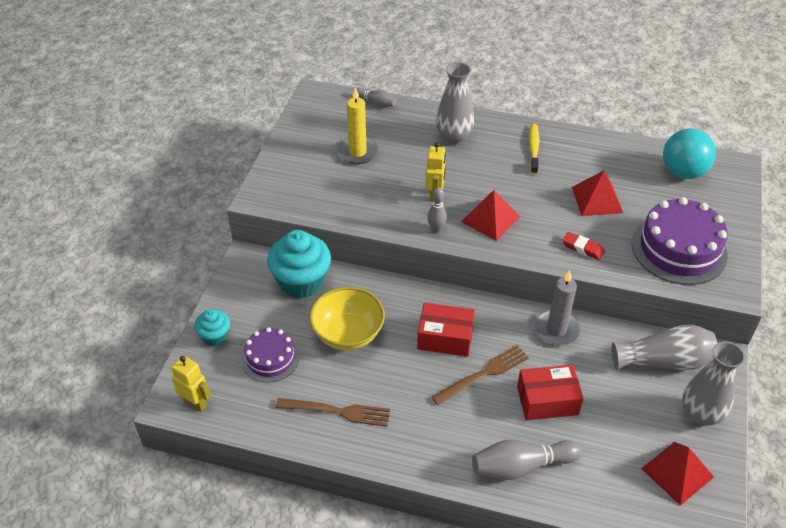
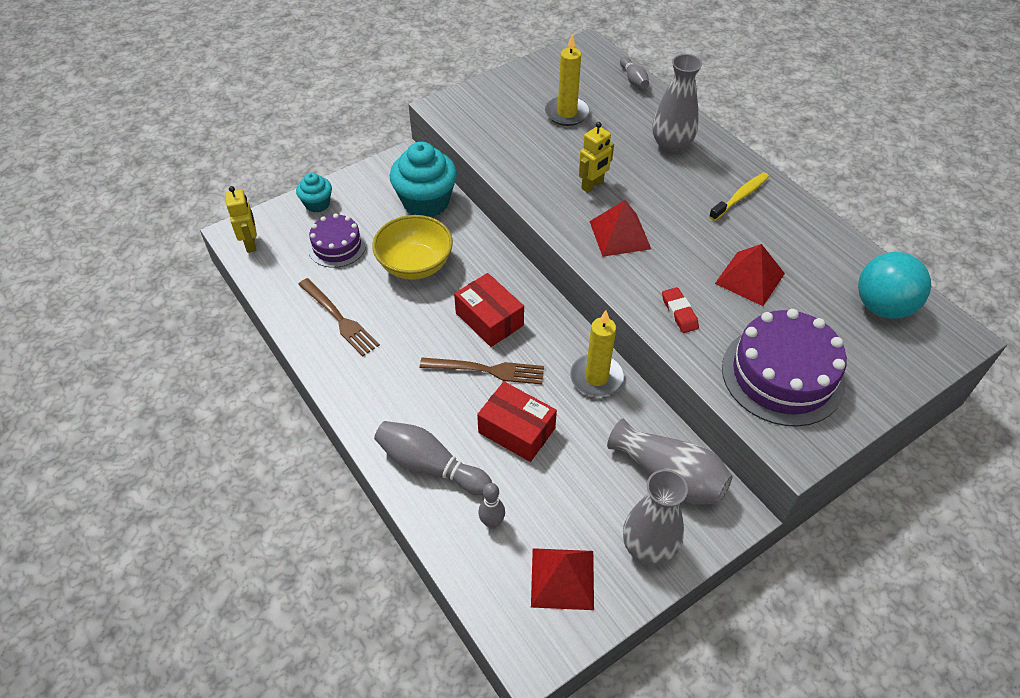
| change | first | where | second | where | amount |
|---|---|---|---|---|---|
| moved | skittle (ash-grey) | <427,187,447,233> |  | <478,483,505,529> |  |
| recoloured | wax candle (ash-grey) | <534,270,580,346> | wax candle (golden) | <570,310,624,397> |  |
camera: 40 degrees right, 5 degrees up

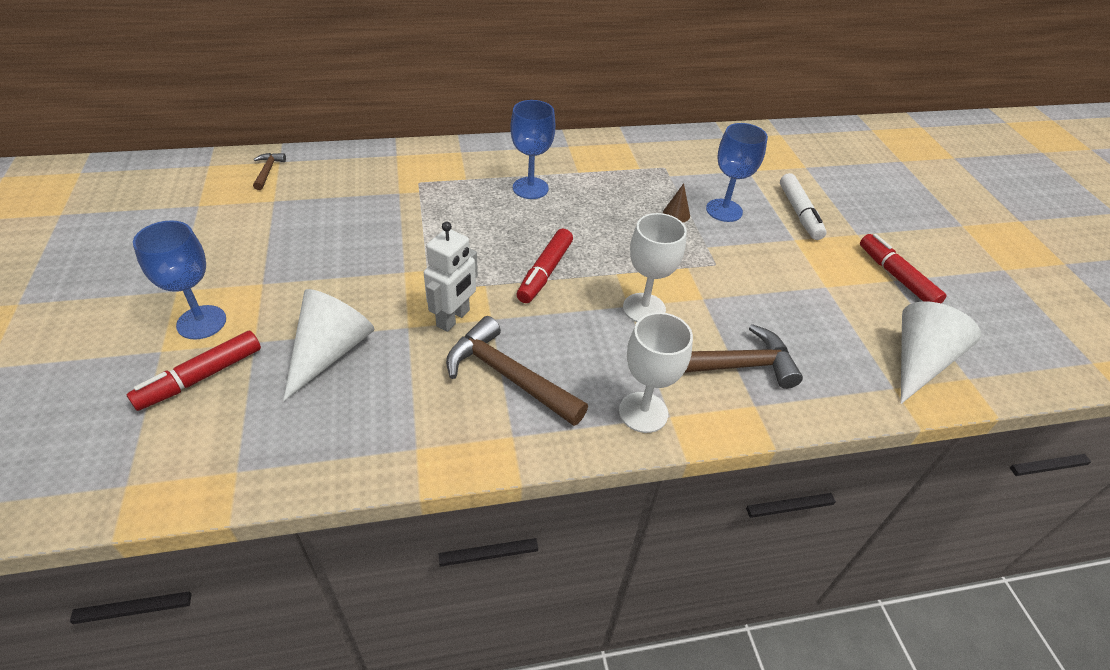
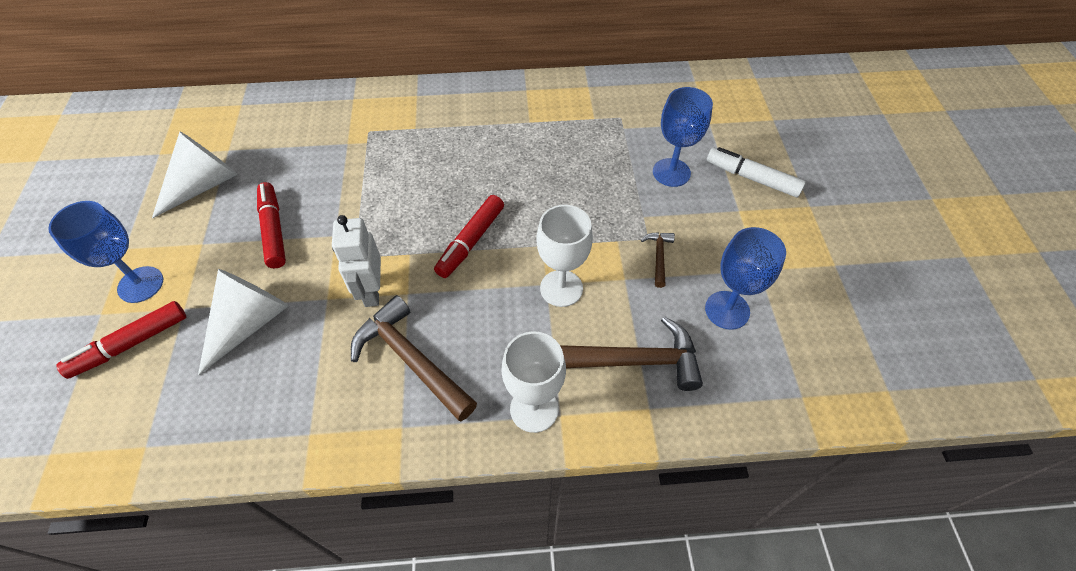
| change | first | where | second | where | amount |
|---|---|---|---|---|---|
| moved | carpenter's hammer (russet) | <253,153,286,190> |  | <641,232,675,288> |  |
| turned | robot (snow-white) | <424,222,478,332> |  | <332,215,381,307> | 135 degrees clockwise |
| moved | goblet (blue) | <510,100,555,199> |  | <705,227,786,330> |  |
| removed | cone (russet) | <663,183,690,223> |  |  |  |
| turned | marker pen (snow-white) | <780,173,827,240> |  | <707,147,806,197> | 120 degrees clockwise |
| moved | marker pen (scarlet) | <860,234,946,303> |  | <257,182,286,268> |  |
| moved | cone (snow-white) | <900,301,981,404> |  | <152,132,238,219> |  |
camera: 10 degrees right, 10 degrees up

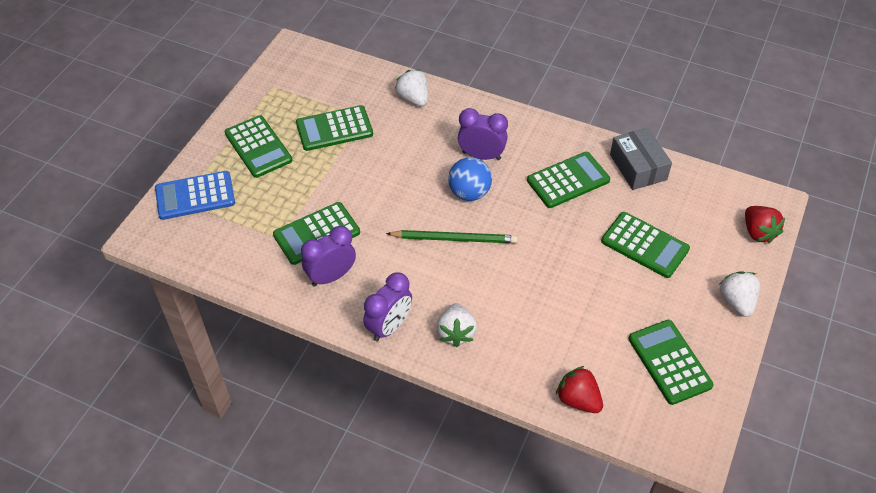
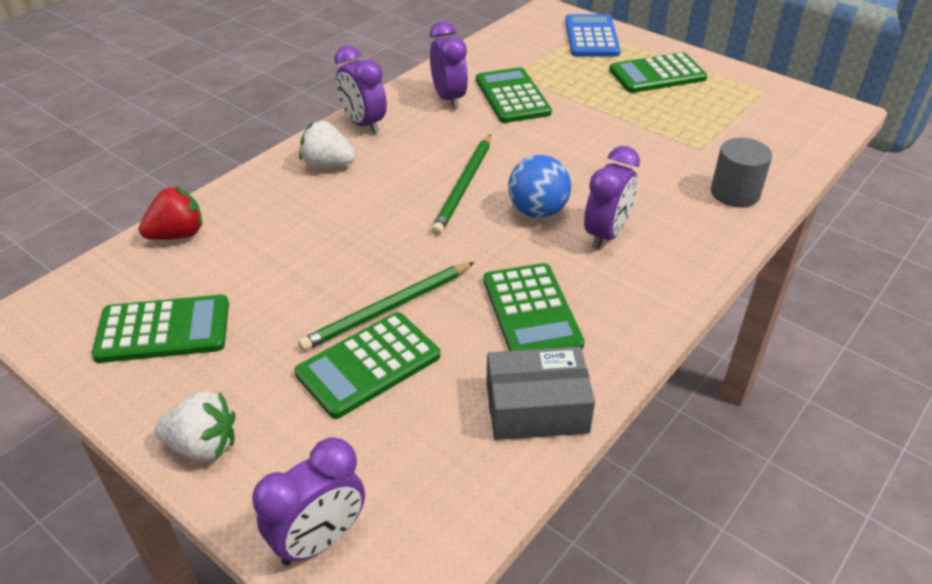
| change | first | where | second | where | amount |
|---|---|---|---|---|---|
| removed | adding machine (leaf-green) | <296,105,373,151> |  |  |  |
| replaced | toy strawberry (snow-white) | <395,69,428,106> | cylinder (ash-grey) | <711,138,772,207> |  |
| replaced | toy strawberry (scarlet) | <745,206,785,244> | clock (purple) | <252,438,365,566> |  |
| added |  |  | wooden pencil (leaf-green) | <298,262,475,351> |  |
camera: 105 degrees right, 10 degrees down

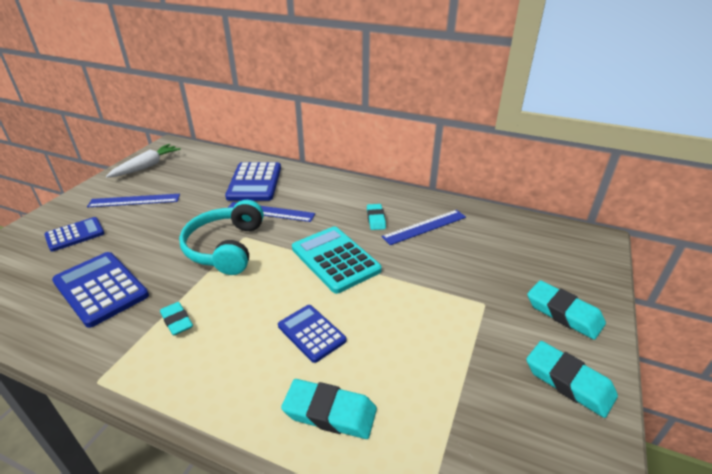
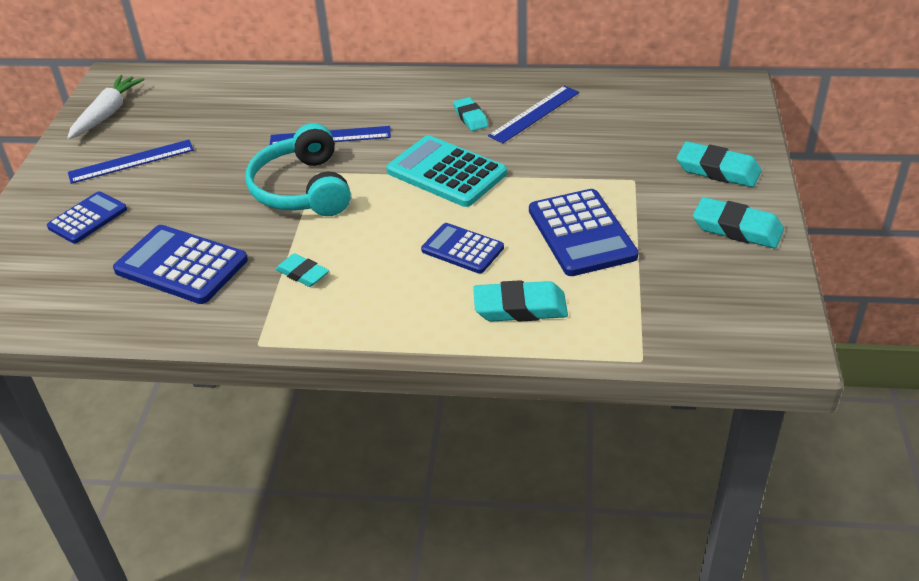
| change | first | where | second | where | amount |
|---|---|---|---|---|---|
| moved | adding machine (blue) | <225,162,281,201> |  | <529,189,638,276> |  |
camera: 15 degrees left, 5 degrees up

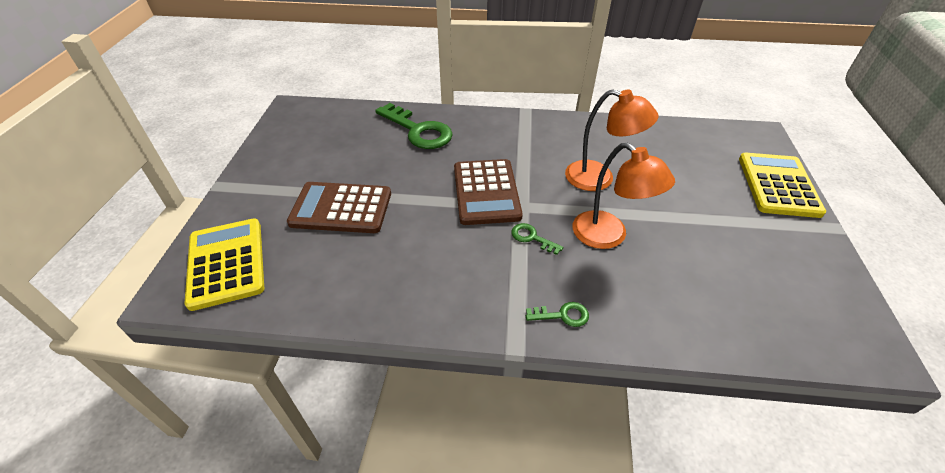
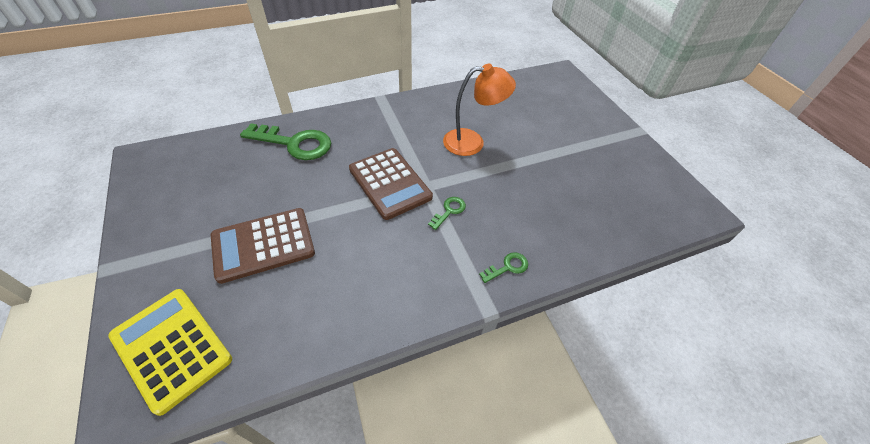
| change | first | where | second | where | amount |
|---|---|---|---|---|---|
| turned | latchkey (leaf-green) | <511,223,563,255> |  | <428,197,466,230> | 120 degrees clockwise |
| removed | reading lamp (bright orange) | <572,143,675,249> |  |  |  |
| removed | adding machine (golden) | <739,153,826,218> |  |  |  |
camera: 30 degrees left, 5 degrees up

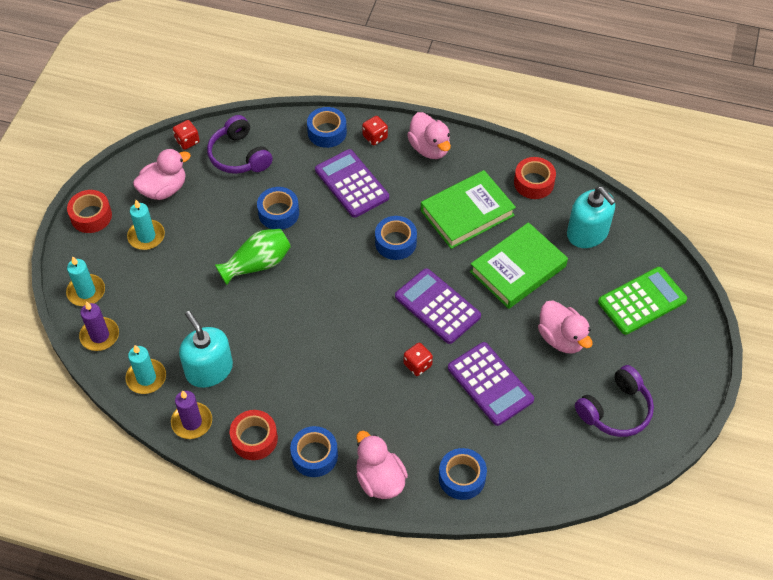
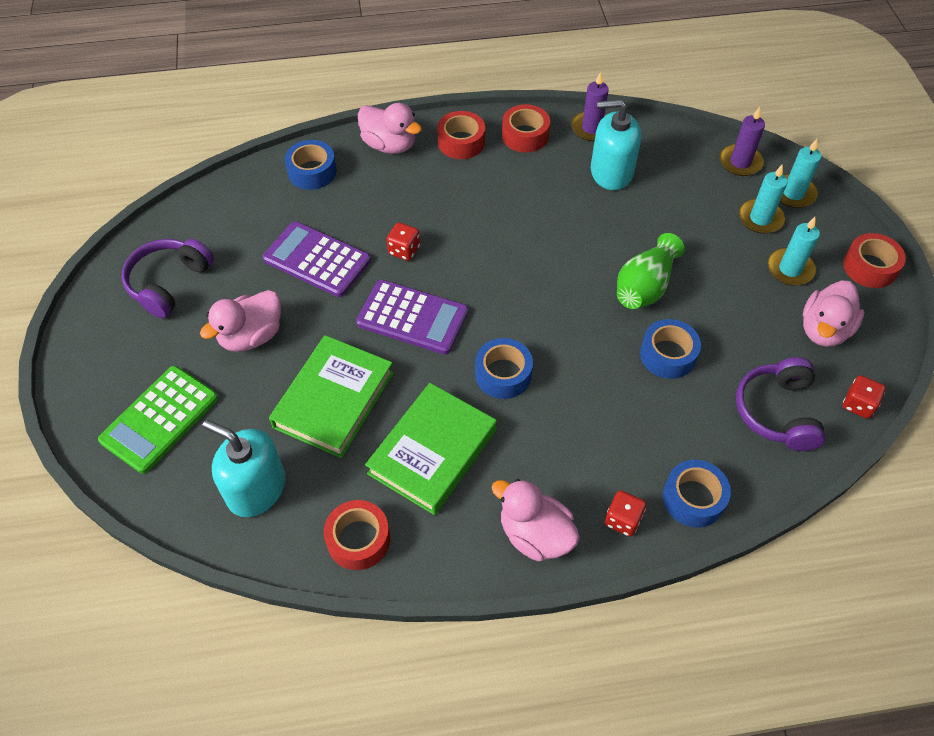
| change | first | where | second | where | amount |
|---|---|---|---|---|---|
| moved | wax candle (turquoise) | <125,345,166,394> |  | <739,164,787,234> |  |
| turned | soap dispenser (turquoise) | <179,311,233,388> |  | <591,99,641,190> | 150 degrees clockwise |
| turned | headset (purple) | <207,115,273,174> |  | <736,357,825,451> | 120 degrees counterclockwise |
| recoloured | tape (blue) | <290,426,338,477> | tape (scarlet) | <437,111,485,159> |  |
| removed | adding machine (purple) | <315,149,389,218> |  |  |  |
| turned | toy duck (rosy) | <538,300,593,353> |  | <200,290,281,352> | 75 degrees counterclockwise |
camera: 155 degrees right, 0 degrees up

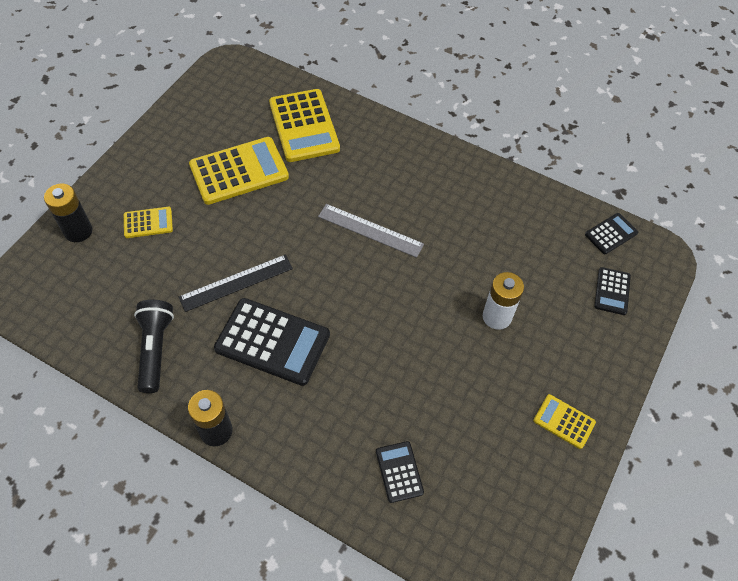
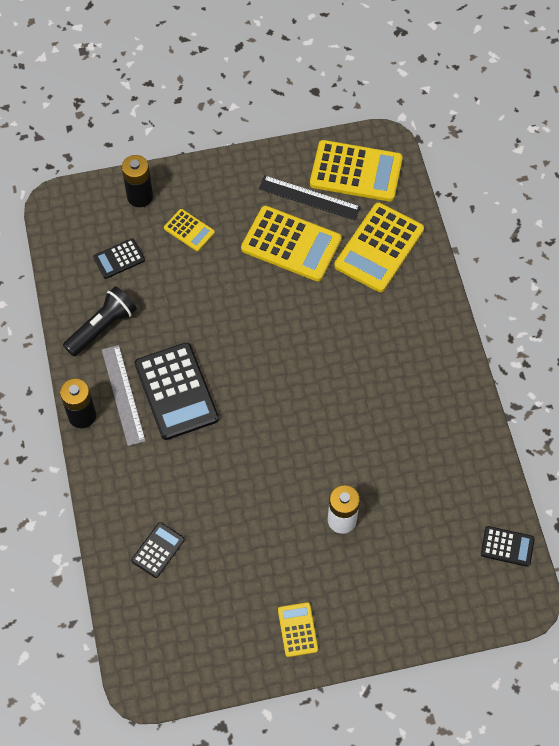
| change | first | where | second | where | amount |
|---|---|---|---|---|---|
| moved | measuring stick (jet-black) | <179,255,293,312> |  | <259,176,361,220> |  |
| moved | measuring stick (ash-grey) | <318,204,424,258> |  | <102,345,146,446> |  |
| moved | adding machine (jet-black) | <594,267,631,315> |  | <93,238,145,279> |  |
| added |  |  | adding machine (golden) | <310,140,403,202> |  |
camera: 50 degrees right, 5 degrees up

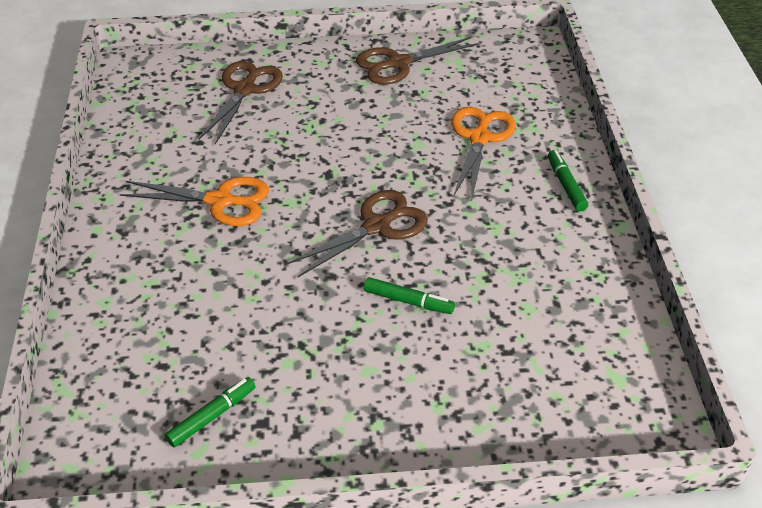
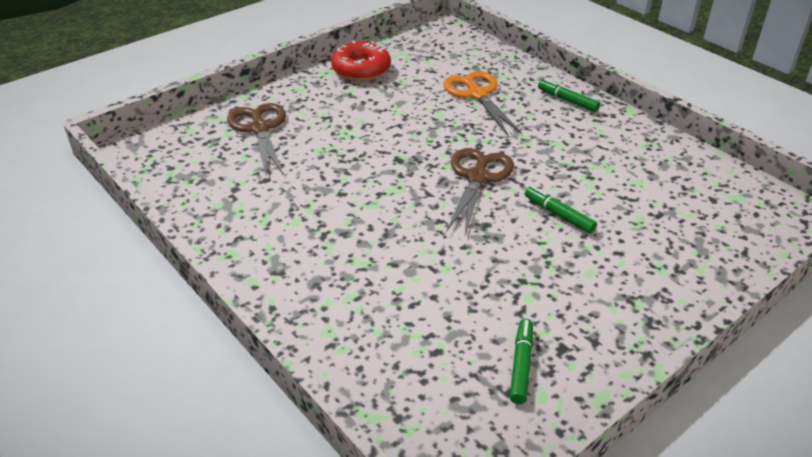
| change | first | where | second | where | amount |
|---|---|---|---|---|---|
| removed | shears (bright orange) | <120,177,269,226> |  |  |  |
| replaced | shears (russet) | <356,37,479,84> | doughnut (scarlet) | <331,40,391,81> |  |
| turned | marker pen (leaf-green) | <364,277,455,314> |  | <525,186,597,234> | 120 degrees counterclockwise |
camera: 35 degrees left, 5 degrees down

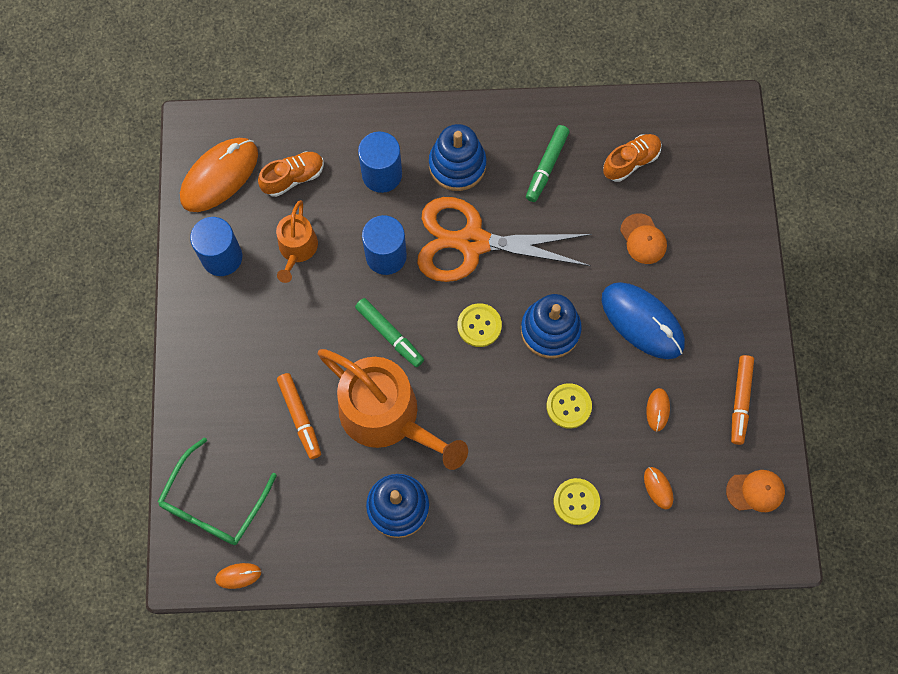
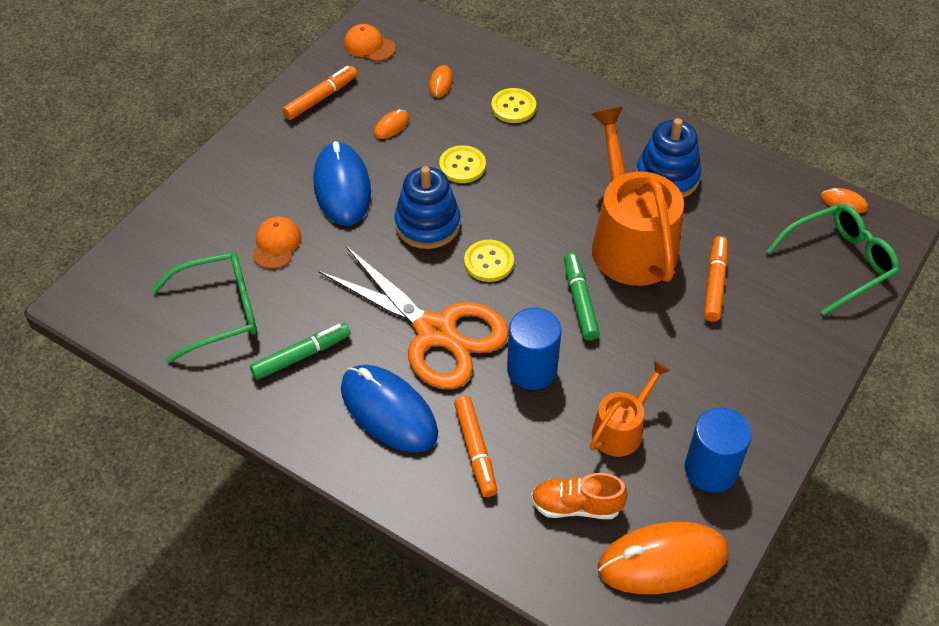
| change | first | where | second | where | amount |
|---|---|---|---|---|---|
| replaced | cylinder (blue) | <358,132,402,193> | marker pen (bright orange) | <454,396,497,497> |  |
| replaced | stacking toy (blue) | <429,124,487,191> | mouse (blue) | <341,365,438,453> |  |
| replaced | shoe (bright orange) | <603,134,662,182> | eyeglasses (leaf-green) | <152,252,257,363> |  |
camera: 145 degrees left, 20 degrees down

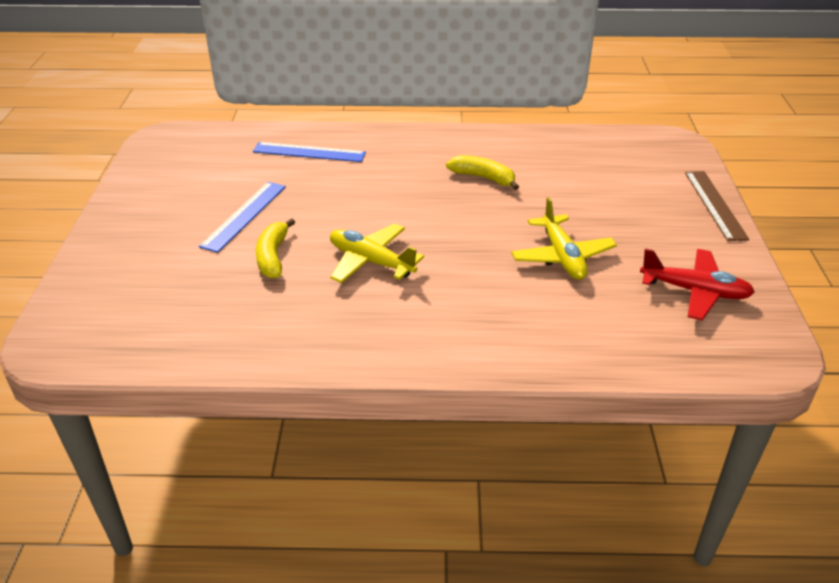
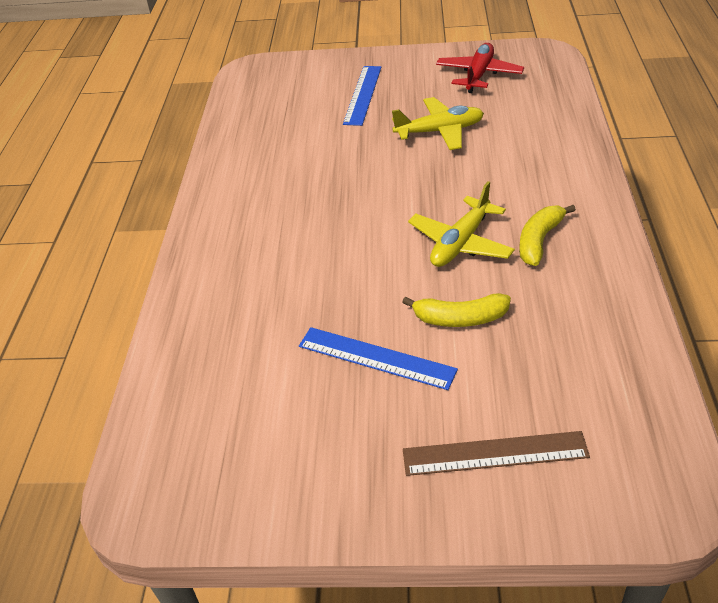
| change | first | where | second | where | amount |
|---|---|---|---|---|---|
| moved | measuring stick (blue) | <253,142,366,162> |  | <343,66,381,126> |  |
| moved | banana (golden) | <446,155,519,190> |  | <519,205,576,266> |  |
| moved | measuring stick (russet) | <685,171,749,241> |  | <403,431,590,476> |  |
camera: 85 degrees left, 5 degrees up

